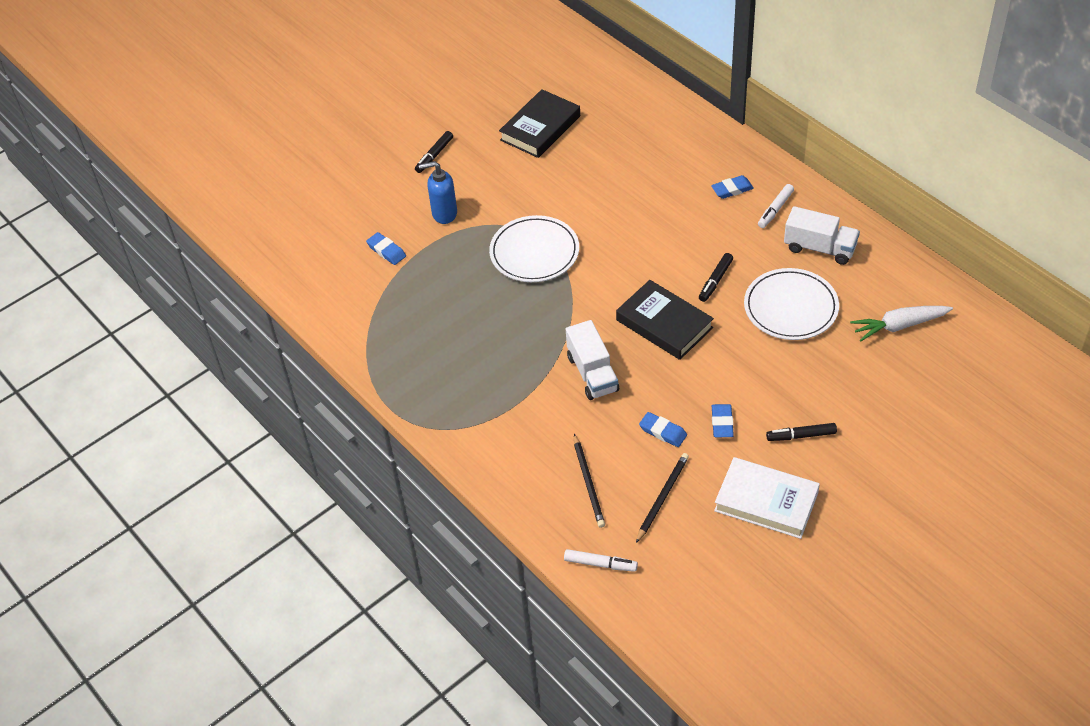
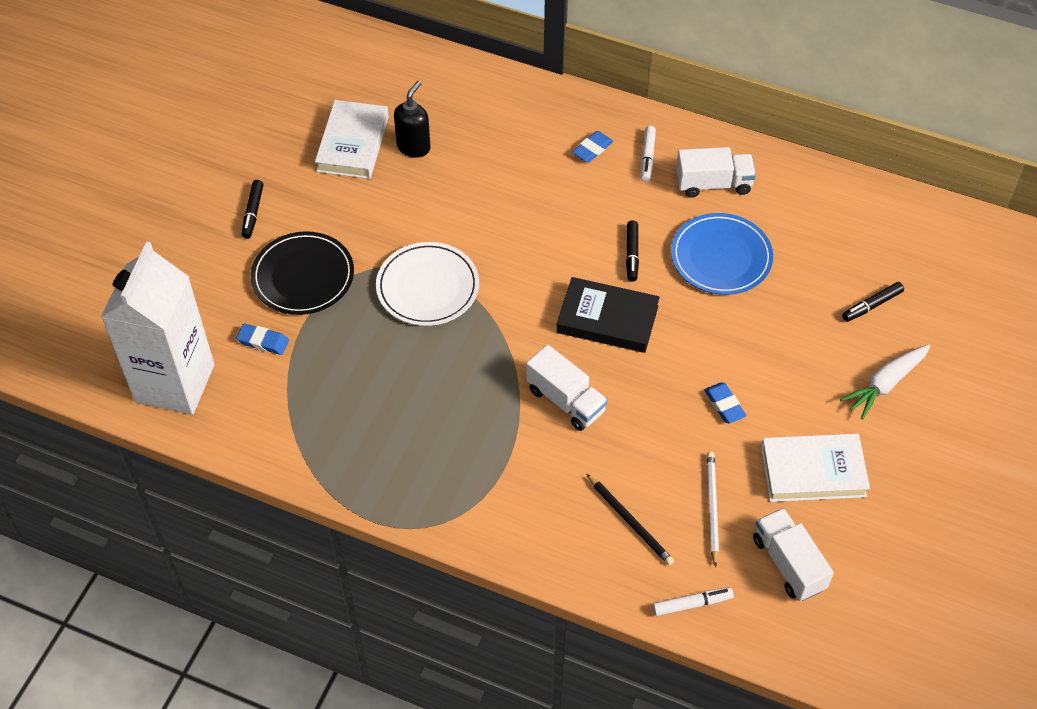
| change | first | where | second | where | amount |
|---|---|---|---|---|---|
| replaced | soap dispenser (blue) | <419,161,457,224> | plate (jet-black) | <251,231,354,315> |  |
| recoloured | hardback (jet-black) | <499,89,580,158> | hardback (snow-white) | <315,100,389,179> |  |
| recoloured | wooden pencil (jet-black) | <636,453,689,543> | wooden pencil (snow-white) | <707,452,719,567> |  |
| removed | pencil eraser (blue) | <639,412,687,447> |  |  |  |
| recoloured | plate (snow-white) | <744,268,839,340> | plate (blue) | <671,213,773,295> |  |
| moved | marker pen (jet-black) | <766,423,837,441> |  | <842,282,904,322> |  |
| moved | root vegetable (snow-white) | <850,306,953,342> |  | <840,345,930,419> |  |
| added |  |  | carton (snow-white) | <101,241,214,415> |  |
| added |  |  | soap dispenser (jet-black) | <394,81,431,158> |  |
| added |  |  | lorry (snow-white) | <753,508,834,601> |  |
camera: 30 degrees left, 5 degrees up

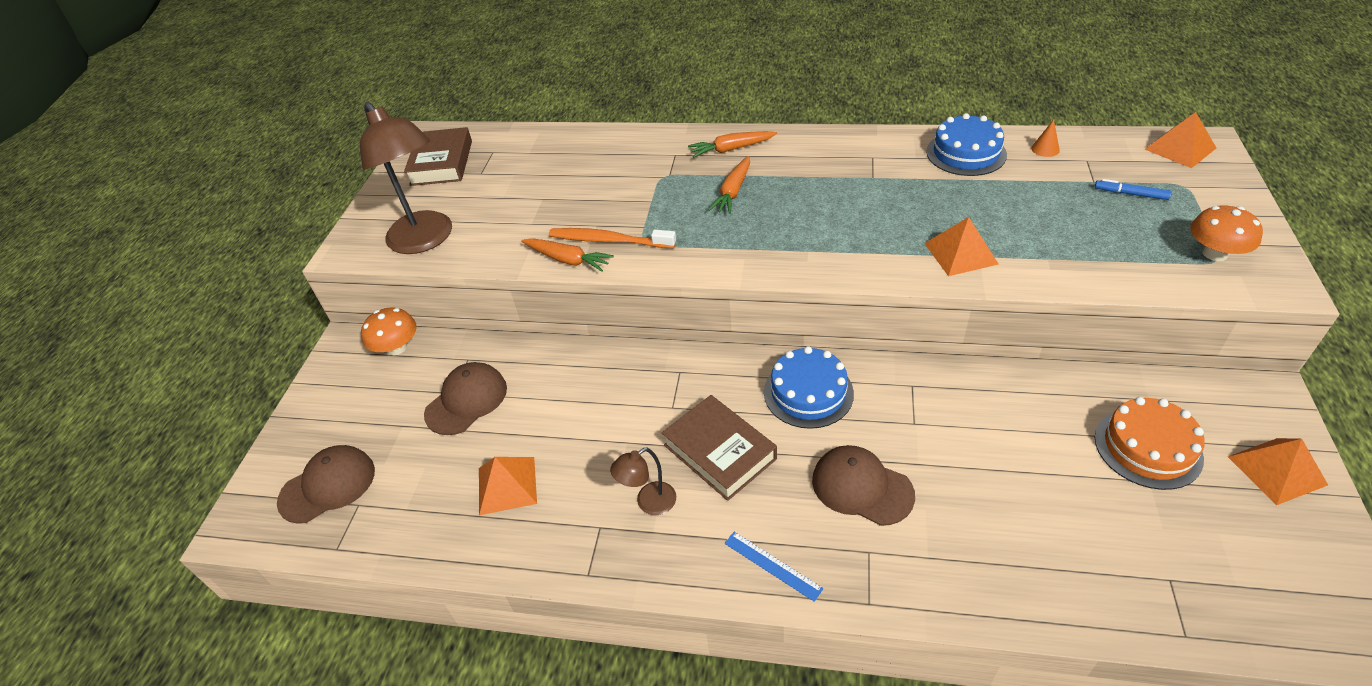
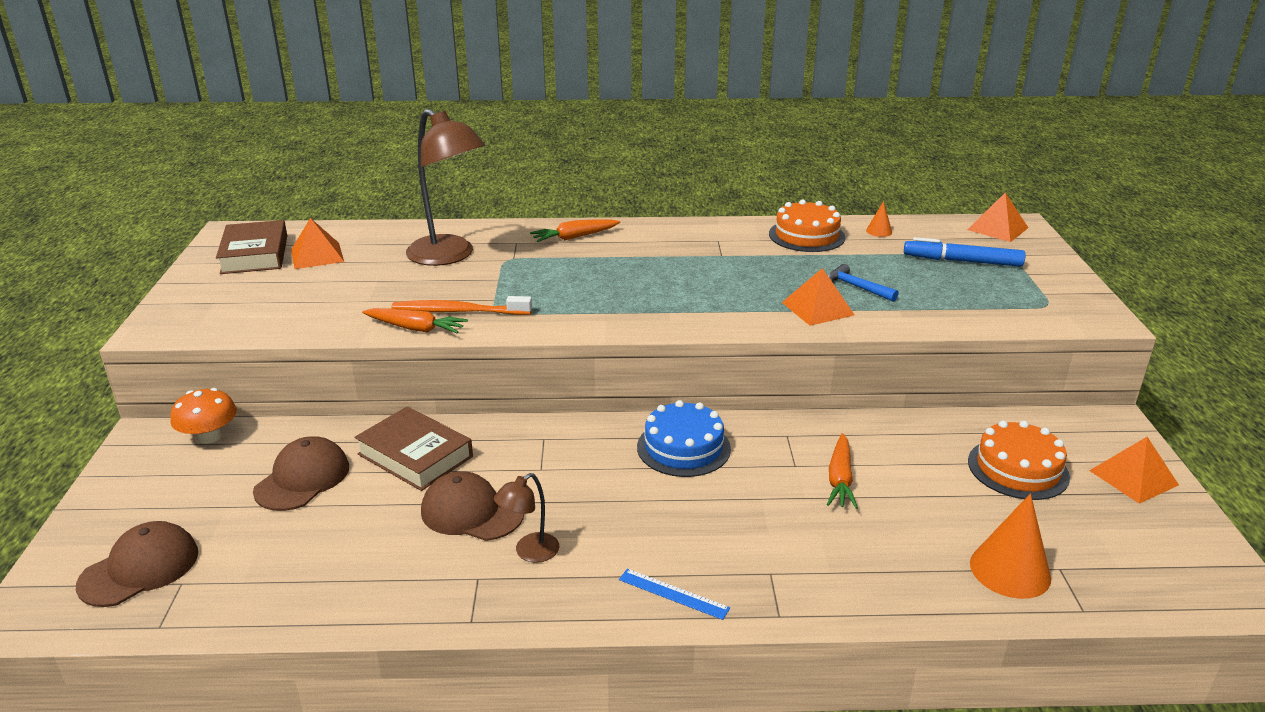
| change | first | where | second | where | amount |
|---|---|---|---|---|---|
| moved | reading lamp (russet) | <360,102,452,254> |  | <406,109,485,266> |  |
| moved | pyramid (bright orange) | <479,457,537,516> |  | <291,218,344,269> |  |
| moved | hardback (russet) | <662,395,777,501> |  | <354,406,473,491> |  |
| moved | root vegetable (bright orange) | <708,156,750,214> |  | <827,433,858,509> |  |
| moved | baseball cap (russet) | <812,445,915,526> |  | <421,471,524,541> |  |
| recoloured | cake (blue) | <926,113,1007,176> | cake (bright orange) | <769,199,845,252> |  |
| resized | marker pen (blue) | <1095,179,1172,200> |  | <904,237,1026,267> | x1.78 |
| removed | mushroom (bright orange) | <1190,205,1263,261> |  |  |  |
| added |  |  | carpenter's hammer (blue) | <828,264,899,302> |  |
| added |  |  | cone (bright orange) | <970,494,1051,599> |  |
camera: 15 degrees left, 15 degrees down

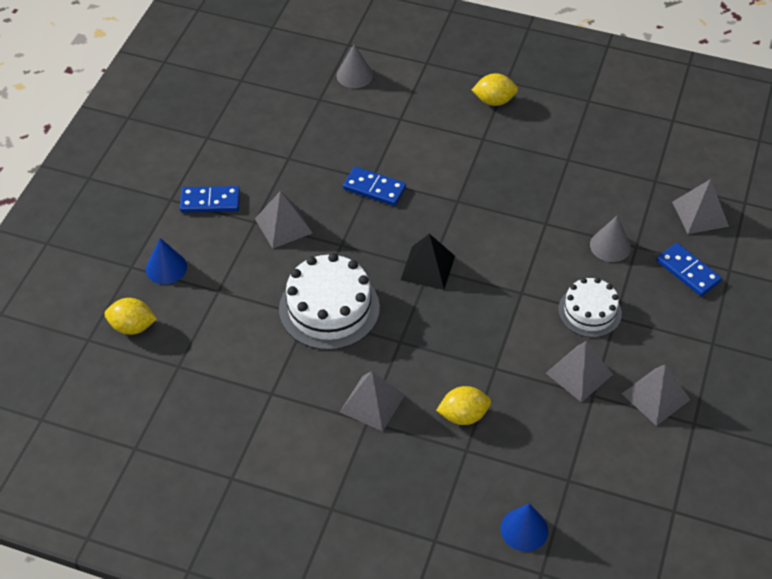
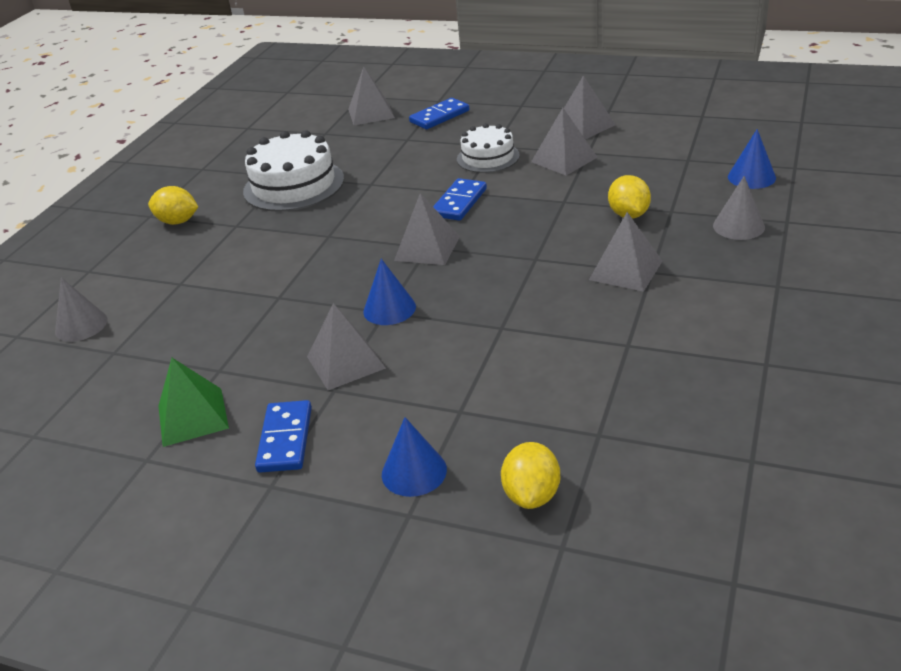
| change | first | where | second | where | amount |
|---|---|---|---|---|---|
| moved | cake (snow-white) | <279,253,380,350> |  | <243,130,344,212> |  |
| moved | domino tile (blue) | <343,167,406,206> |  | <433,178,487,221> |  |
| recoloured | pyramid (jet-black) | <400,234,455,290> | pyramid (ash-grey) | <394,193,460,265> |  |
| turned | toy lemon (golden) | <472,73,518,106> |  | <148,186,198,225> | 75 degrees counterclockwise |
| moved | cone (ash-grey) | <590,216,631,262> |  | <713,176,765,240> |  |
| added |  |  | pyramid (leaf-green) | <158,358,229,447> |  |
| added |  |  | cone (blue) | <363,259,416,325> |  |
camera: 85 degrees left, 15 degrees down

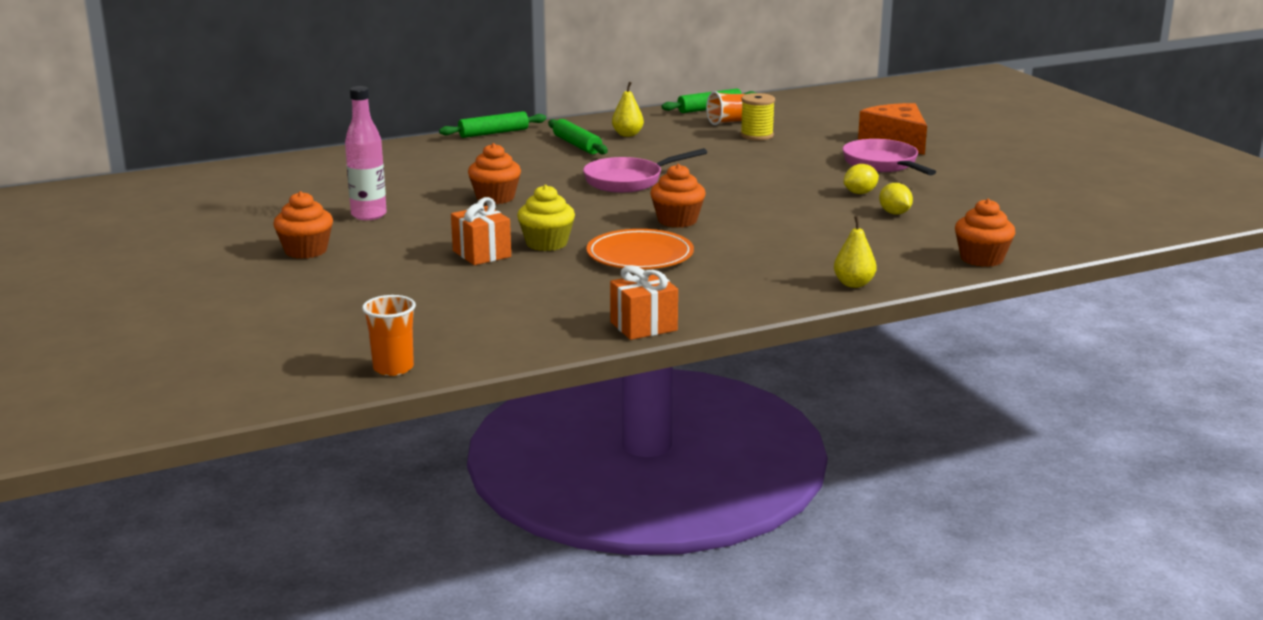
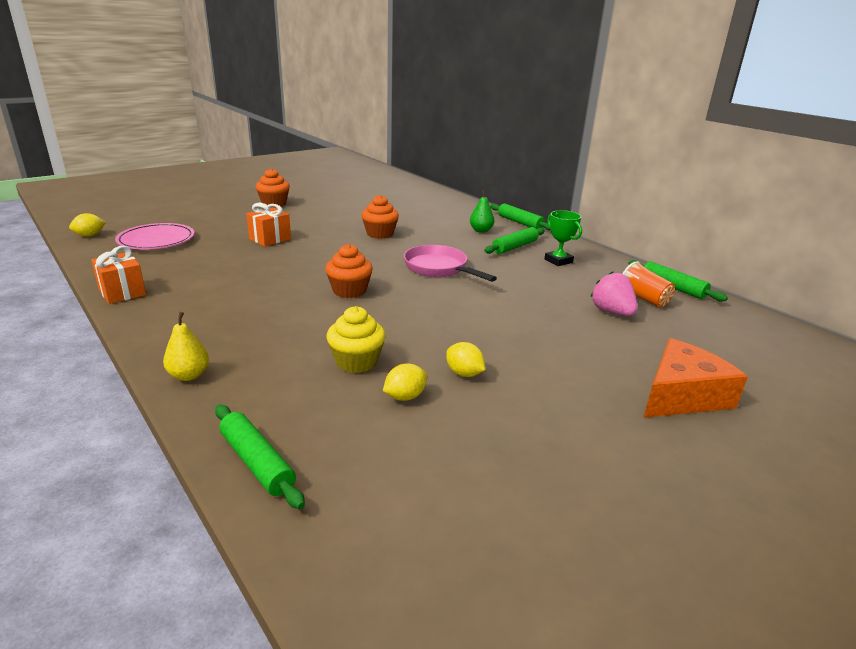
| change | first | where | second | where | amount |
|---|---|---|---|---|---|
| removed | flask (rosy) | <345,86,387,220> |  |  |  |
| replaced | beaker (bright orange) | <362,295,416,376> | toy lemon (golden) | <69,213,106,237> |  |
| moved | muffin (golden) | <517,185,575,251> |  | <327,306,386,373> |  |
| removed | plate (bright orange) | <586,229,694,269> |  |  |  |
| replaced | pear (golden) | <612,82,644,137> | award cup (leaf-green) | <544,210,582,266> |  |
| replaced | reel of thread (golden) | <740,93,775,140> | toy strawberry (rosy) | <590,271,638,316> |  |
| removed | pan (rosy) | <842,139,936,175> |  |  |  |
| replaced | muffin (bright orange) | <955,199,1015,267> | pastry roller (leaf-green) | <215,405,305,509> |  |
| added |  |  | plate (rosy) | <115,223,194,249> |  |
| added |  |  | pear (leaf-green) | <470,190,495,233> |  |
camera: 75 degrees right, 5 degrees up

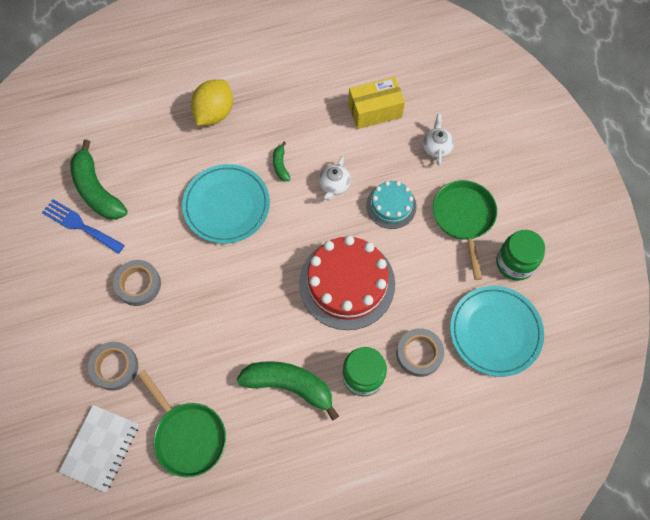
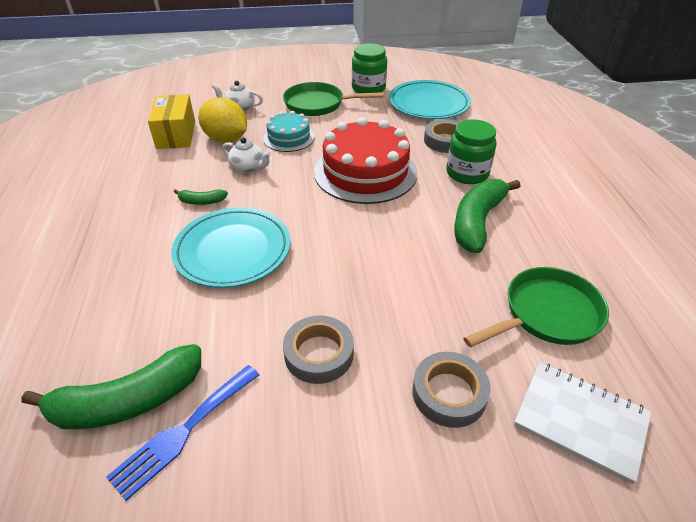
| change | first | where | second | where | amount |
|---|---|---|---|---|---|
| moved | toy lemon (golden) | <191,79,233,126> |  | <198,97,247,143> |  |
camera: 80 degrees left, 25 degrees down

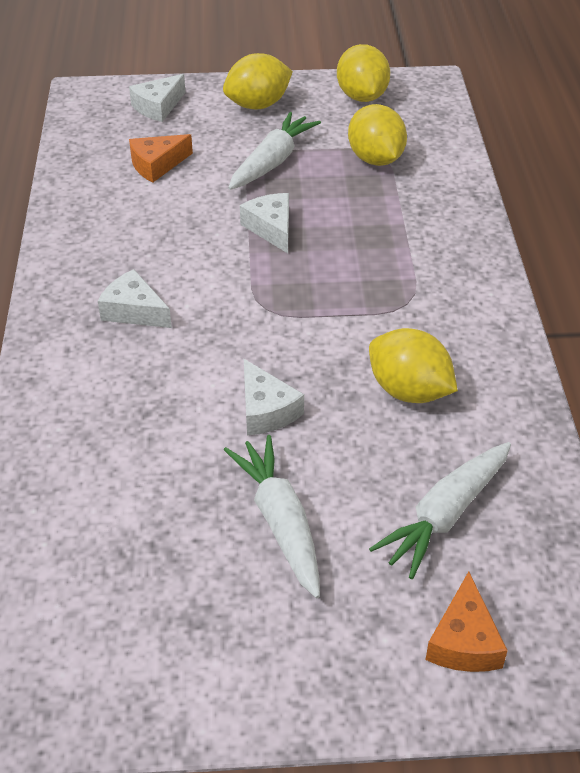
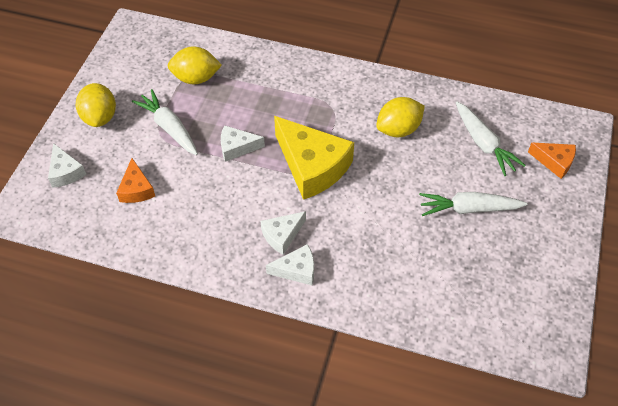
| change | first | where | second | where | amount |
|---|---|---|---|---|---|
| moved | piece of cheese (snow-white) | <244,359,304,435> |  | <266,244,314,285> |  |
| removed | toy lemon (golden) | <337,44,390,102> |  |  |  |
| added |  |  | piece of cheese (golden) | <274,116,354,200> |  |
camera: 70 degrees left, 10 degrees up

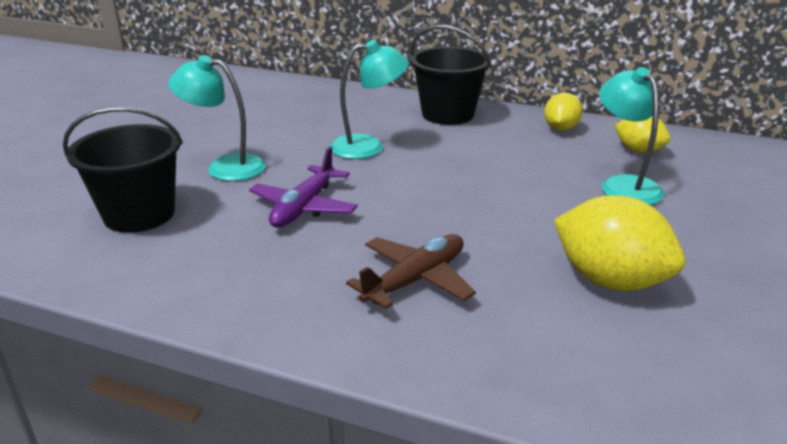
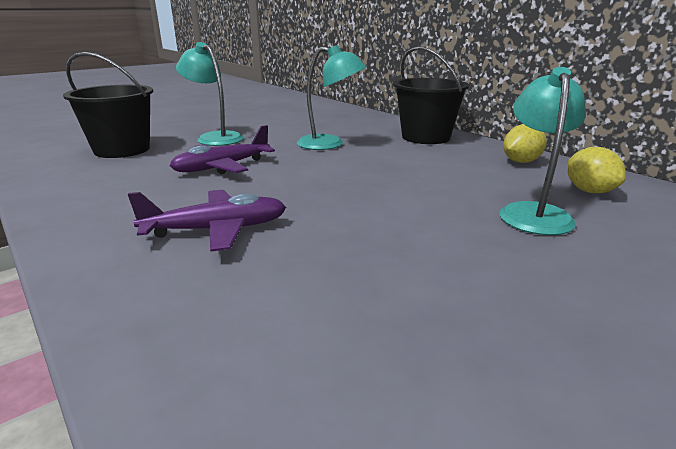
| change | first | where | second | where | amount |
|---|---|---|---|---|---|
| recoloured | aeroplane (russet) | <346,234,476,309> | aeroplane (purple) | <128,190,286,252> |  |
| removed | toy lemon (golden) | <554,195,685,291> |  |  |  |
camera: 30 degrees right, 5 degrees down

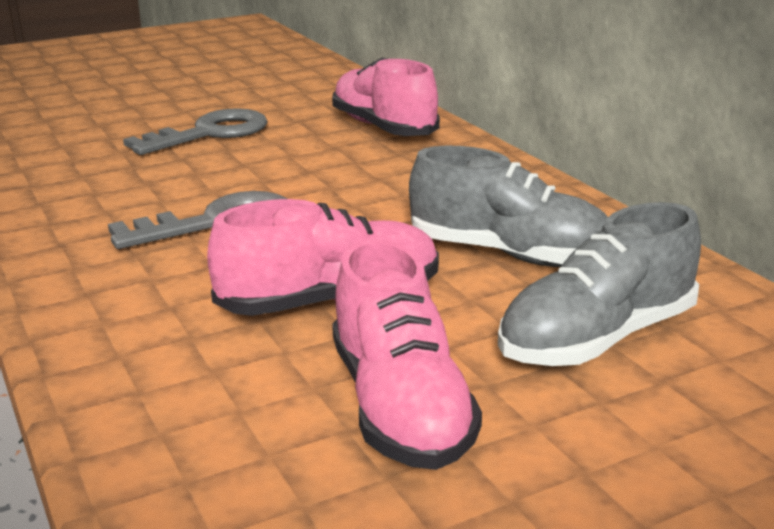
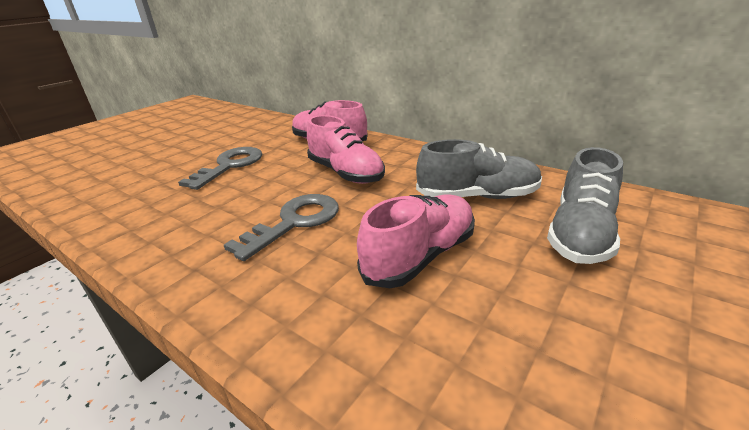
| change | first | where | second | where | amount |
|---|---|---|---|---|---|
| moved | shoe (rosy) | <332,239,482,470> |  | <307,115,385,184> |  |
camera: 25 degrees left, 5 degrees up

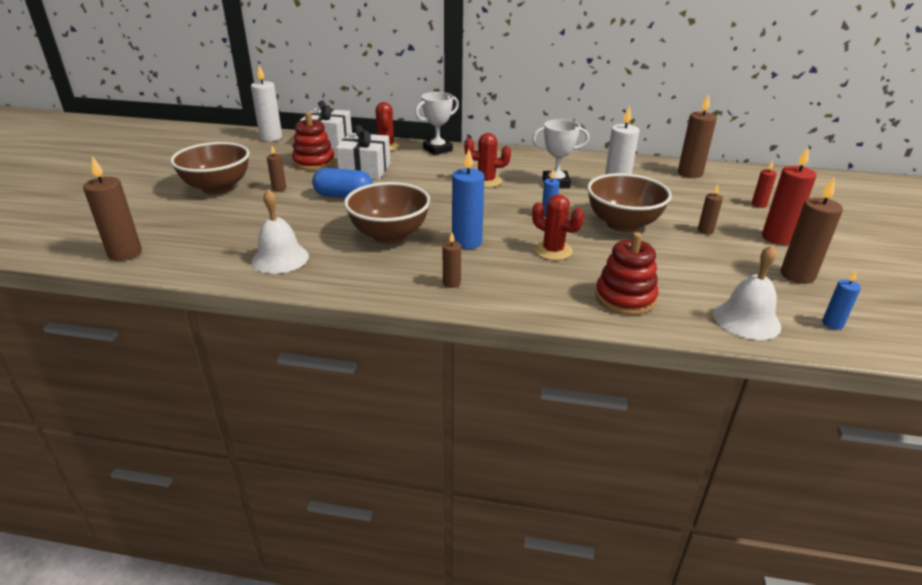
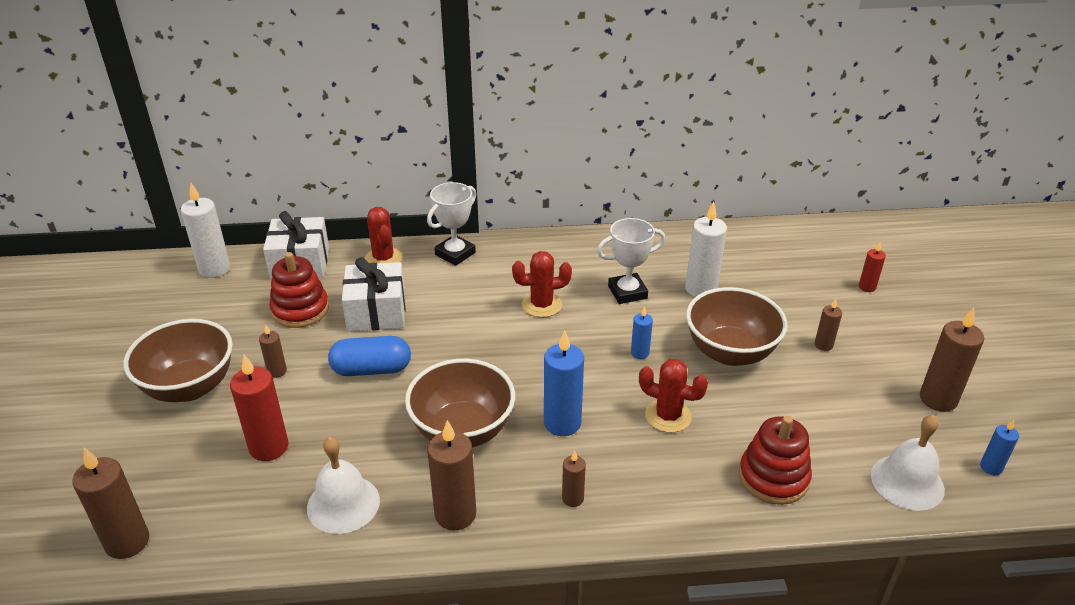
| change | first | where | second | where | amount |
|---|---|---|---|---|---|
| moved | wax candle (russet) | <678,94,717,178> |  | <427,420,476,530> |  |
| moved | wax candle (scarlet) | <762,146,817,245> |  | <230,355,289,461> |  |
camera: 15 degrees left, 5 degrees up

